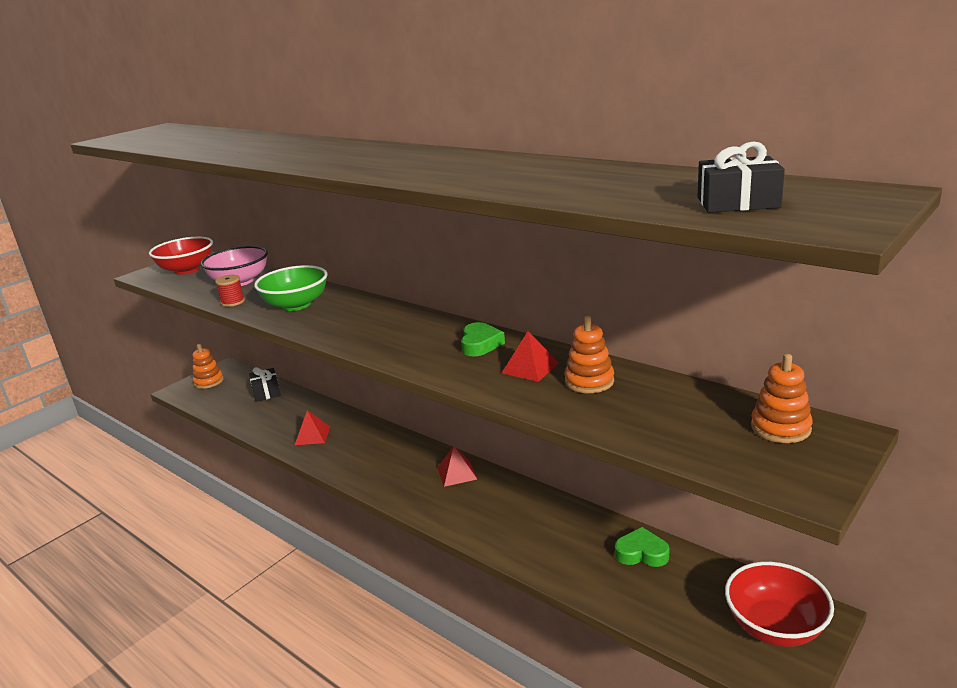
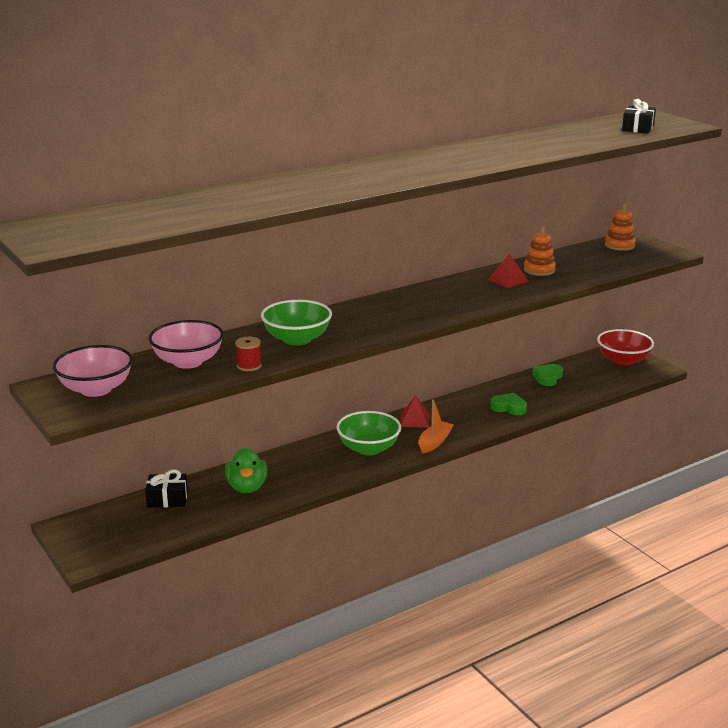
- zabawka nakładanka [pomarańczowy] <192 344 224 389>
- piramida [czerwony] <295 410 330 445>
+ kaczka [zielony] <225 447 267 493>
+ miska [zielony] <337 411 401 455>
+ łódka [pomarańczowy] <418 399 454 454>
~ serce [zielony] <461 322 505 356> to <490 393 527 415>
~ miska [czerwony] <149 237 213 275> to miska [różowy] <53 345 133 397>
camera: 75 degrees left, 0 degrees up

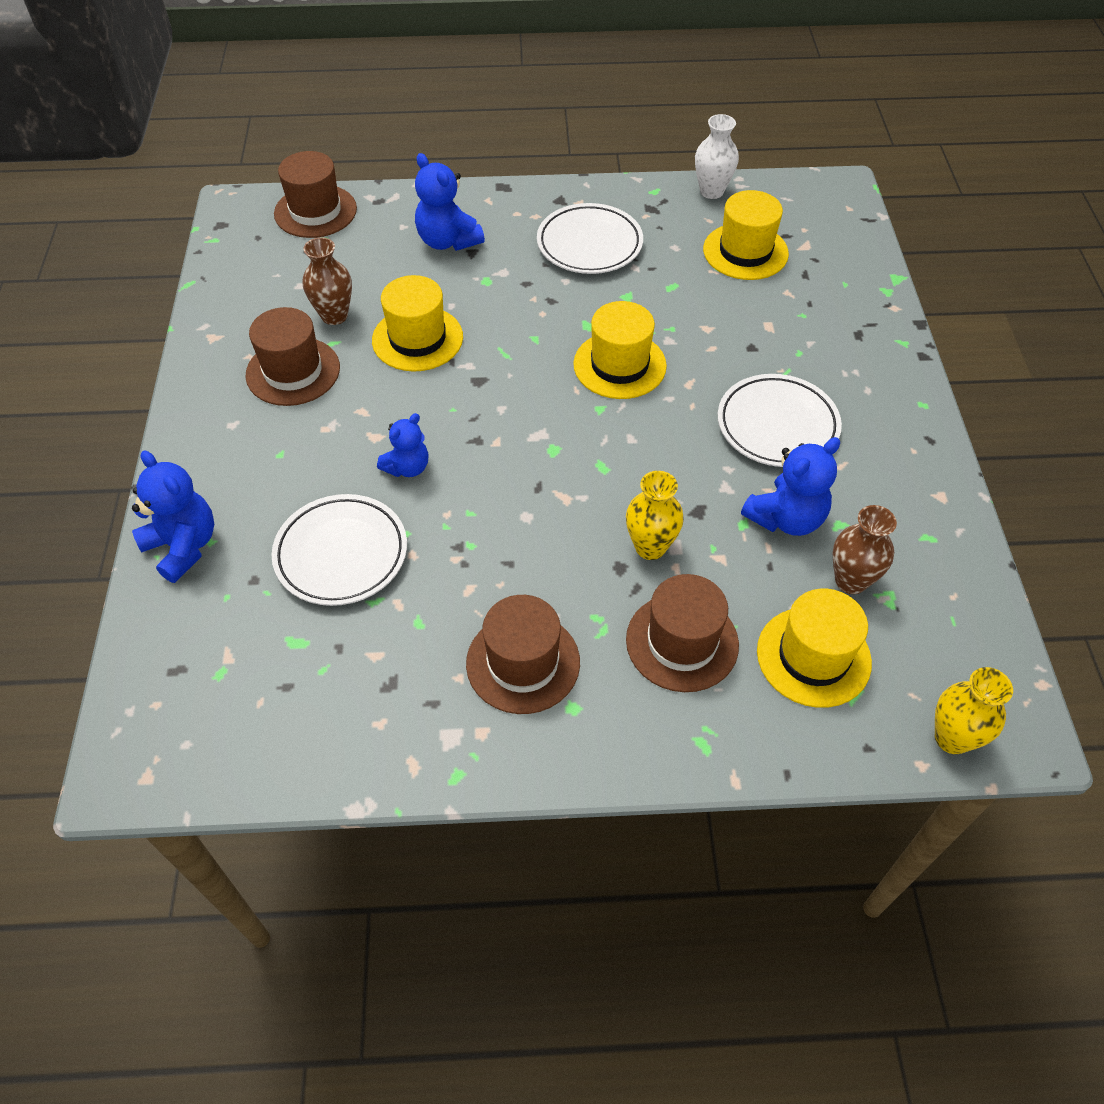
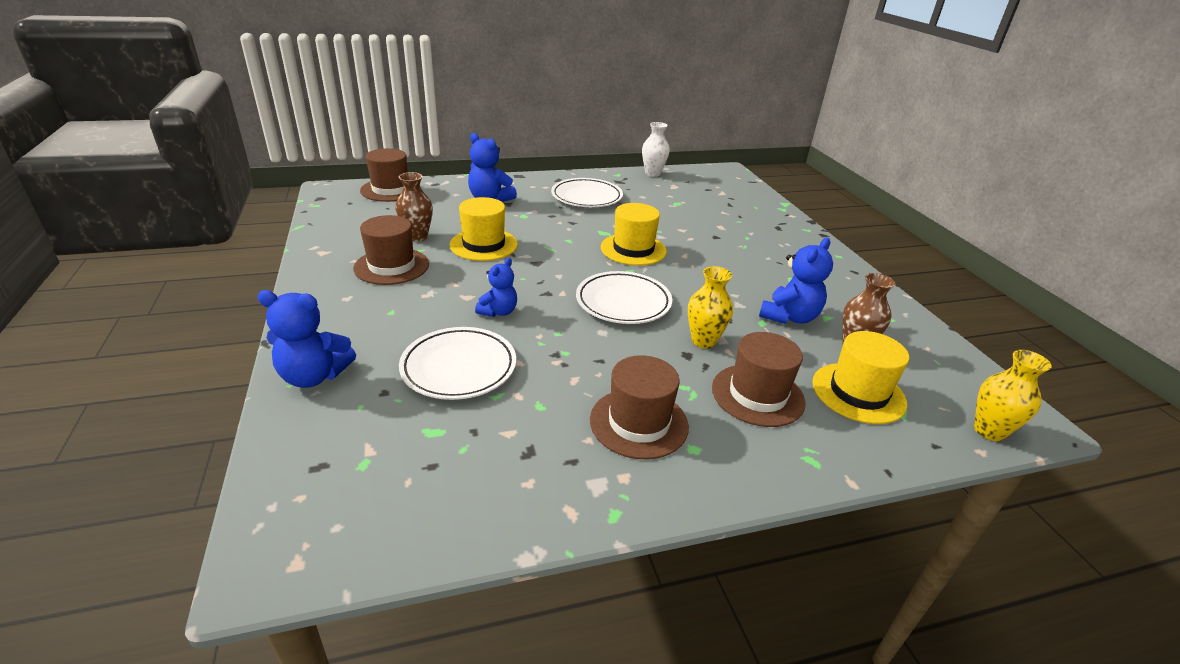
- kapelusz [żółty] <703 190 789 280>
~ talerz [biały] <718 374 842 467> to <576 271 672 324>
~ miś [niebieski] <132 450 215 583> = <257 290 356 388> 150 degrees clockwise
camera: 15 degrees left, 20 degrees down

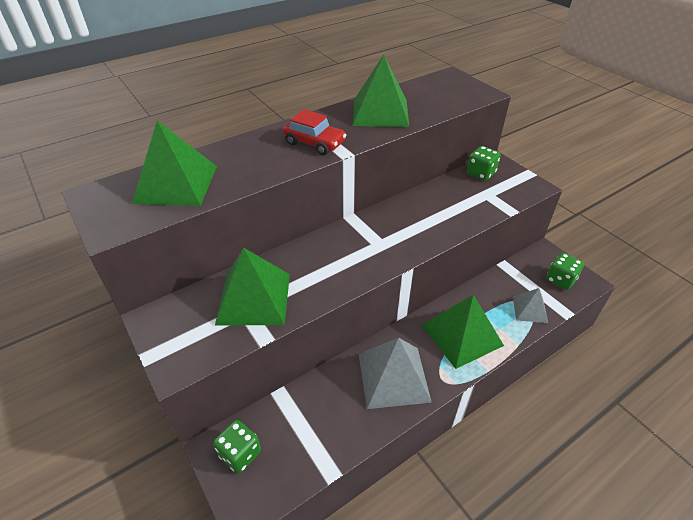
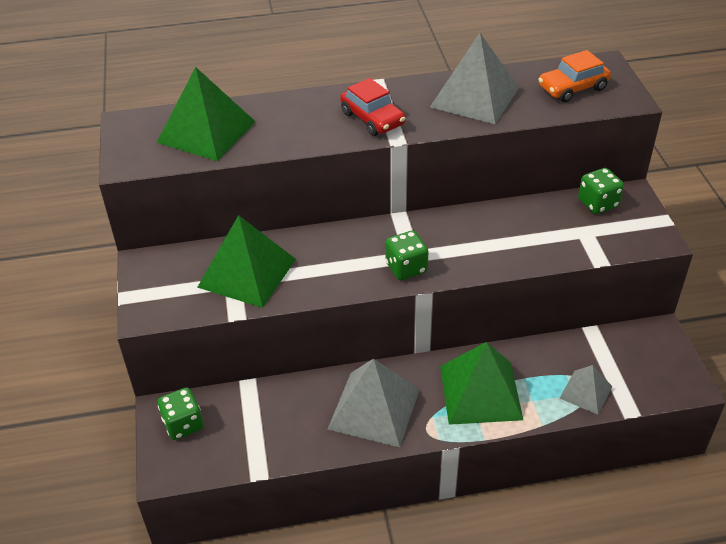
+ samochód [pomarańczowy] <538 50 611 102>
~ kostka do gry [zielony] <546 253 584 290> to <385 231 429 280>
~ piramida [zielony] <353 55 409 127> to piramida [szary] <430 33 519 124>
camera: 25 degrees right, 0 degrees up

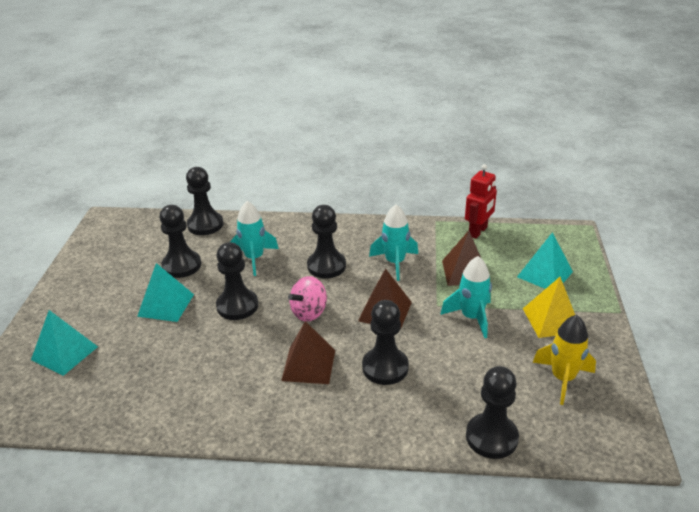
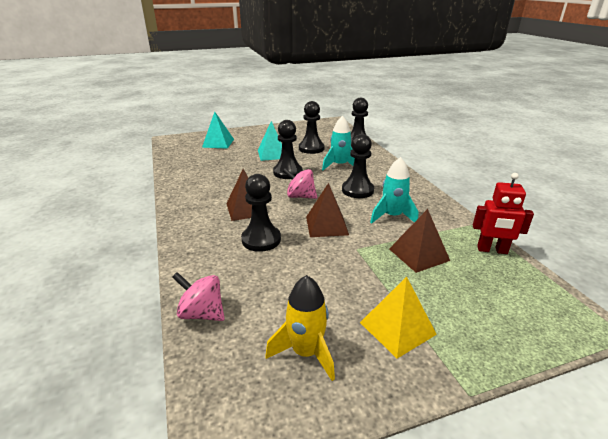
- rakieta [turkusowy] <440 256 492 338>
- piramida [turkusowy] <517 232 573 289>
~ pionek [czarny] <466 366 519 459> to bączek [różowy] <172 272 225 321>
camera: 65 degrees right, 5 degrees down

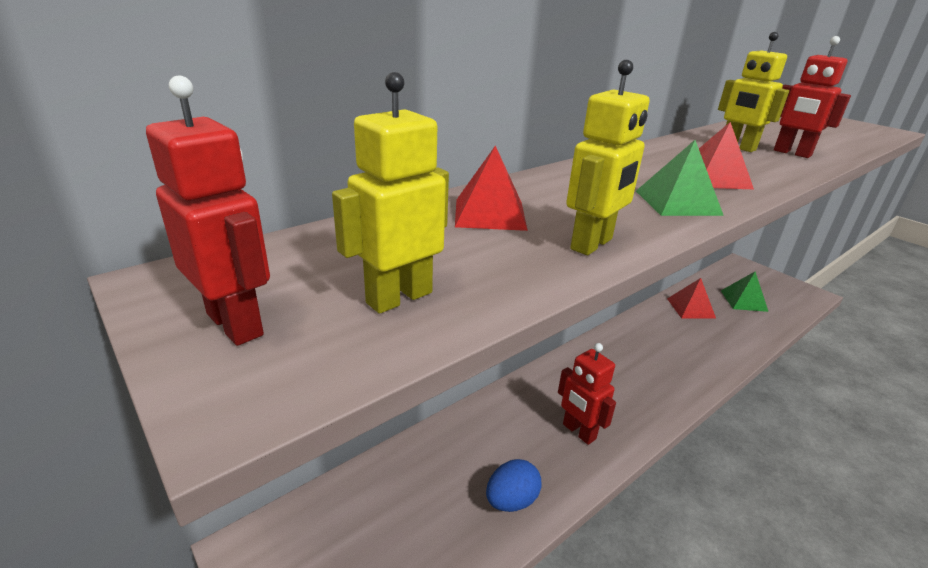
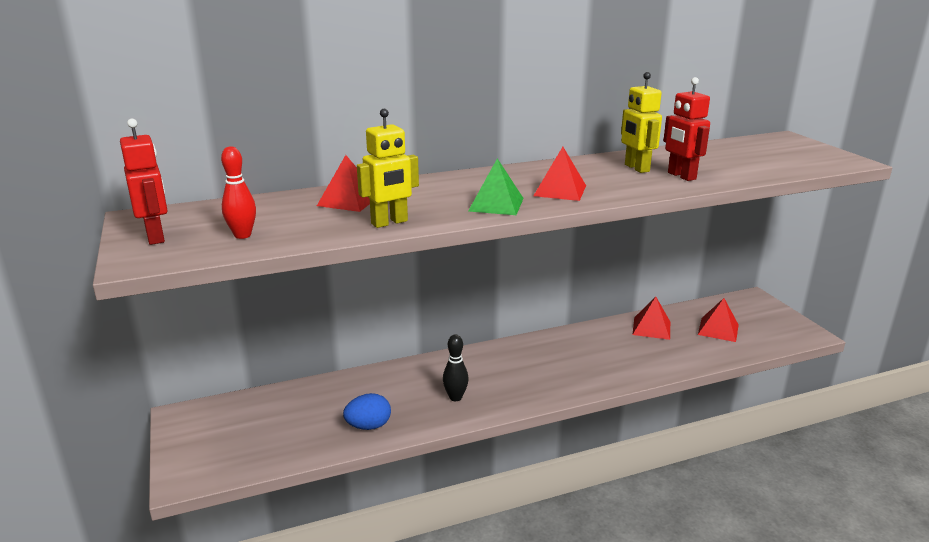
~ robot [żółty] <332 72 449 314> to kręgiel [czerwony] <221 146 256 239>
~ robot [czerwony] <558 343 616 445> to kręgiel [czarny] <443 334 469 401>
~ piramida [zielony] <721 271 768 312> to piramida [czerwony] <698 298 739 342>
camera: 20 degrees right, 5 degrees down

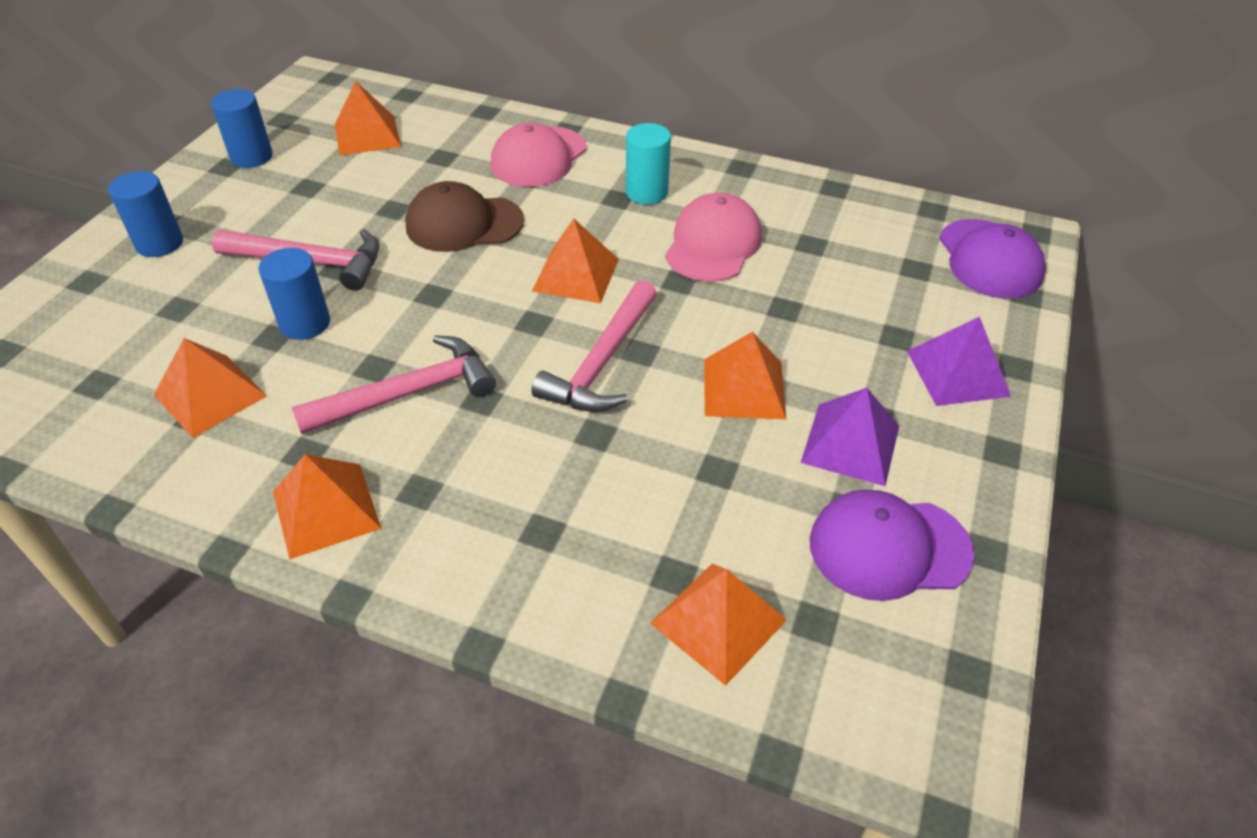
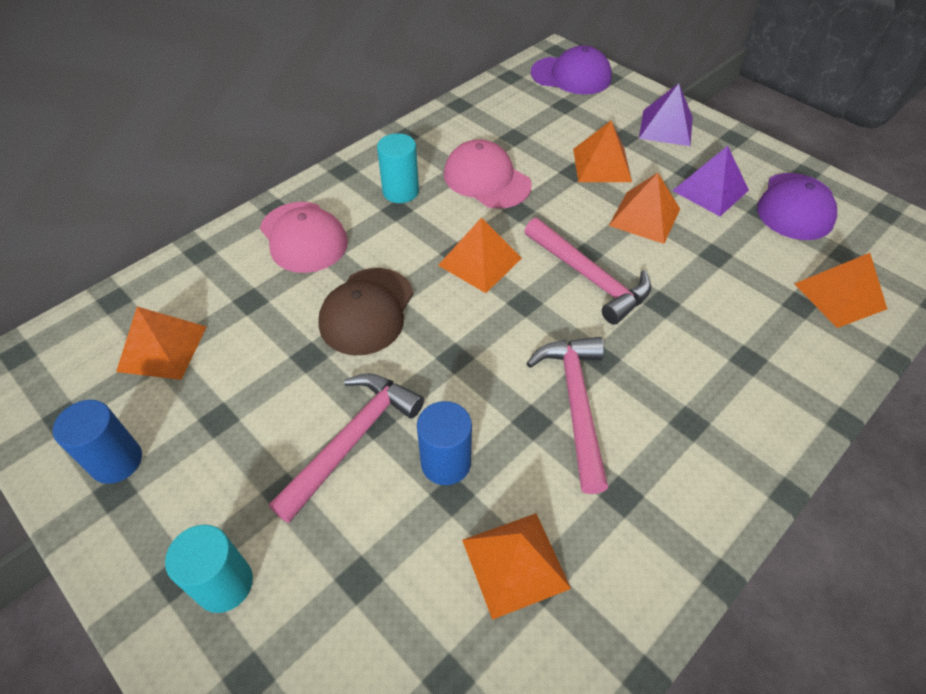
~ piramida [pomarańczowy] <273 454 381 559> to <573 121 632 182>
~ walec [niebieski] <108 171 183 257> to walec [turkusowy] <165 525 253 613>
camera: 65 degrees left, 5 degrees up

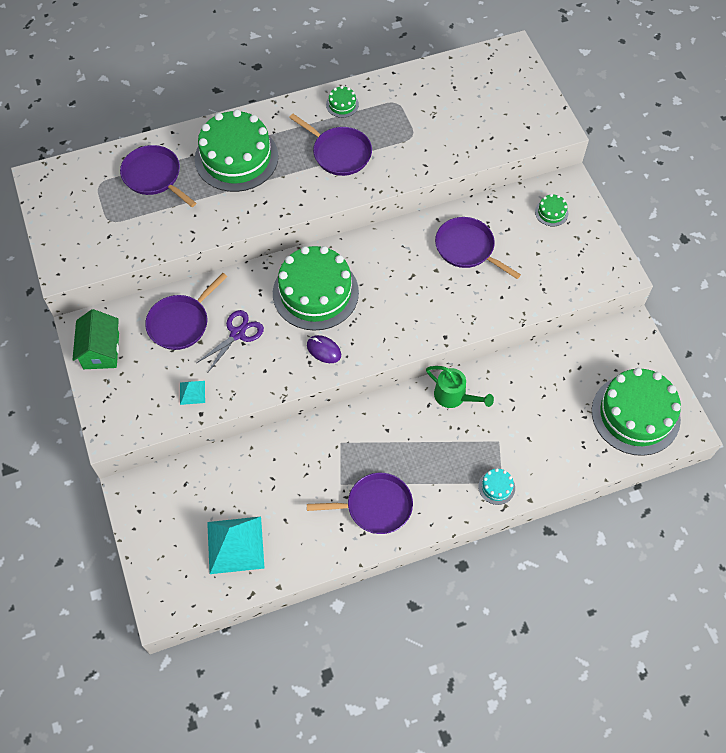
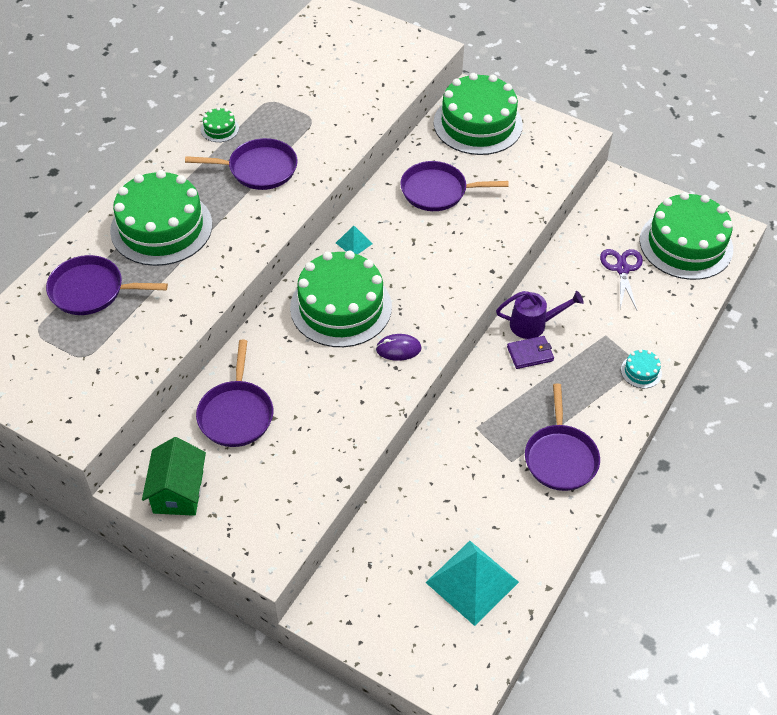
+ portfel [fioletowy] <507 336 554 369>
~ piramida [turkusowy] <180 381 205 405> to <336 226 373 254>
~ nożyczki [fioletowy] <197 310 264 372> to <600 249 643 310>
~ konewka [zielony] <426 366 494 408> to konewka [fioletowy] <496 291 584 339>
~ domek [zielony] <72 309 119 369> = <142 437 206 516> 45 degrees clockwise
~ patelnia [fioletowy] <307 473 413 534> = <525 383 600 491> 135 degrees clockwise
~ tort [zielony] <535 194 568 226> = <434 73 523 155> x2.48
camera: 40 degrees left, 10 degrees down

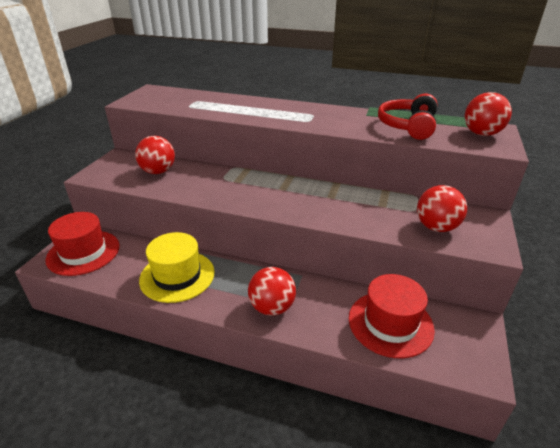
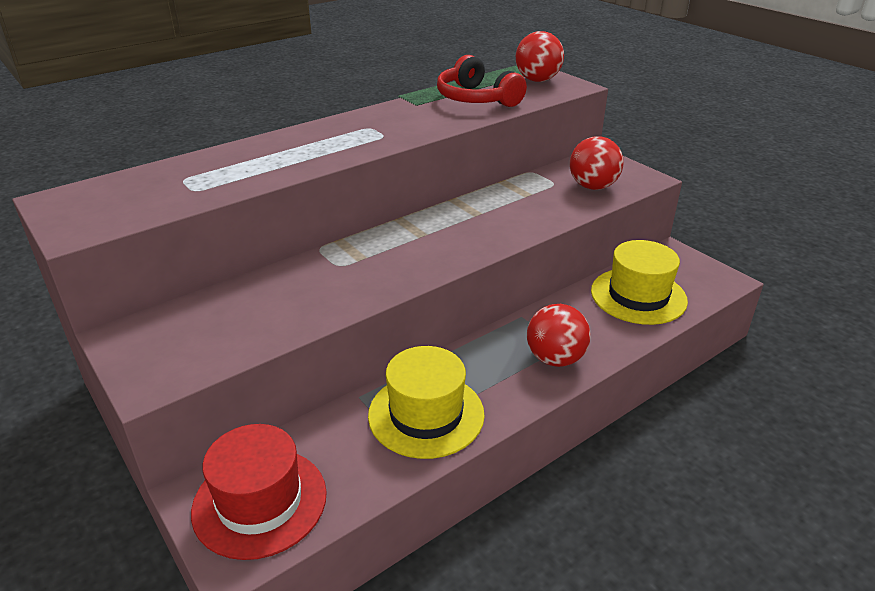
- piłka [czerwony] <135 136 175 174>
~ kapelusz [czerwony] <349 274 435 358> to kapelusz [żółty] <591 240 688 325>
camera: 55 degrees left, 0 degrees up

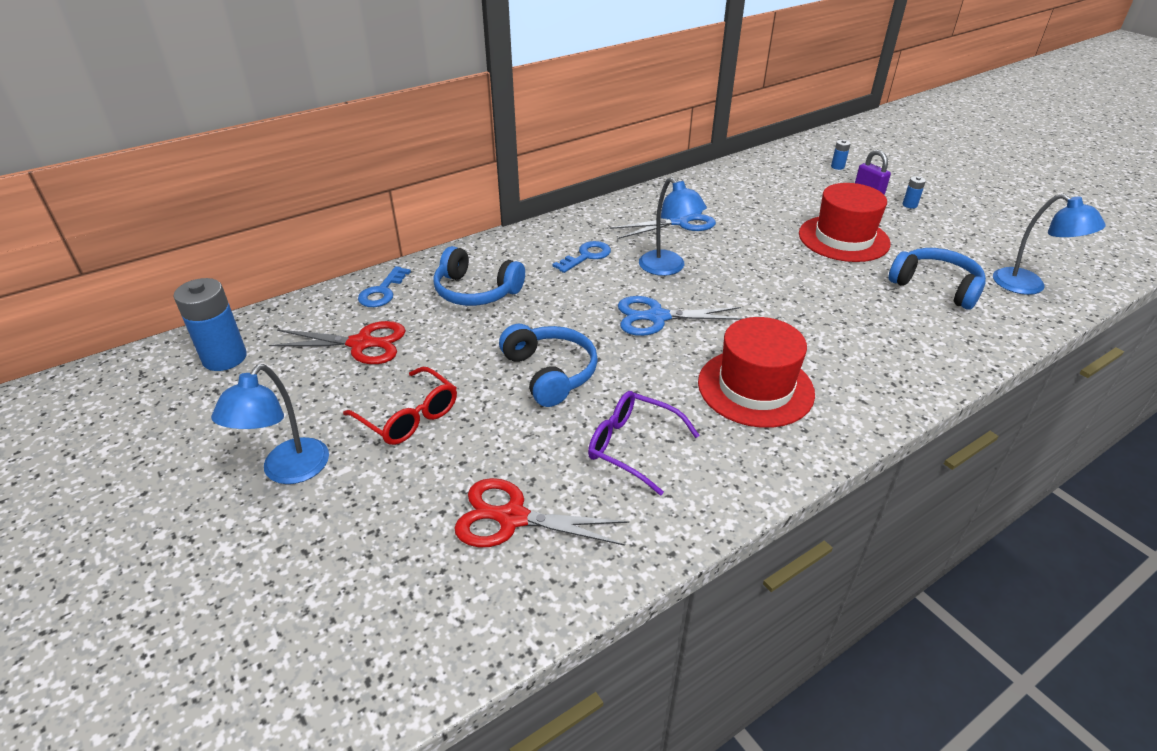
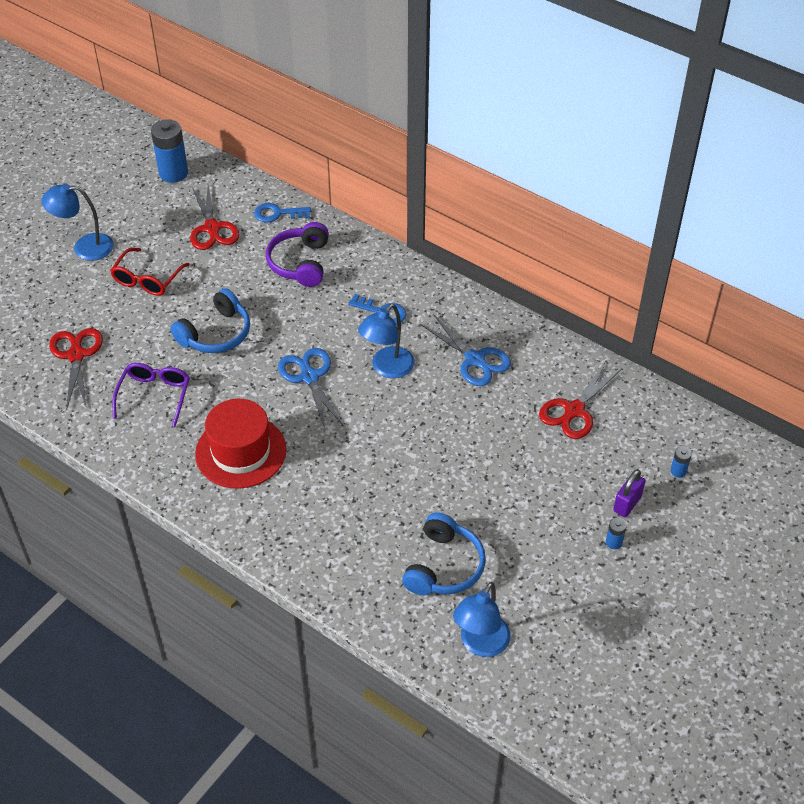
- kapelusz [czerwony] <799 183 891 262>
+ nożyczki [czerwony] <539 361 622 439>
~ słuchawki [niebieski] <433 246 525 306> to słuchawki [fioletowy] <266 222 329 287>
camera: 70 degrees right, 10 degrees up

